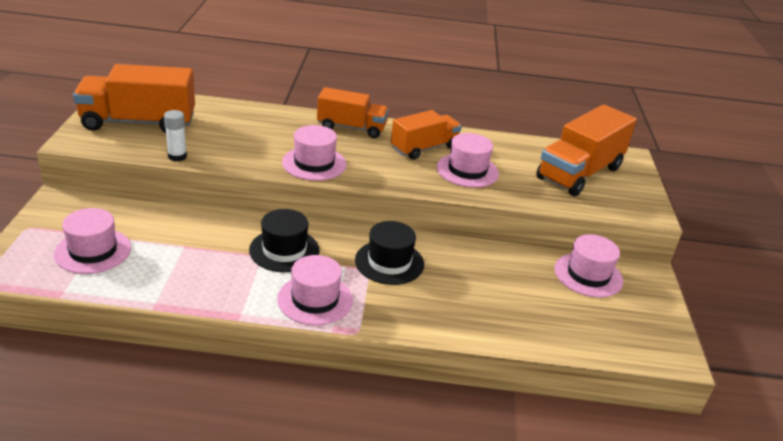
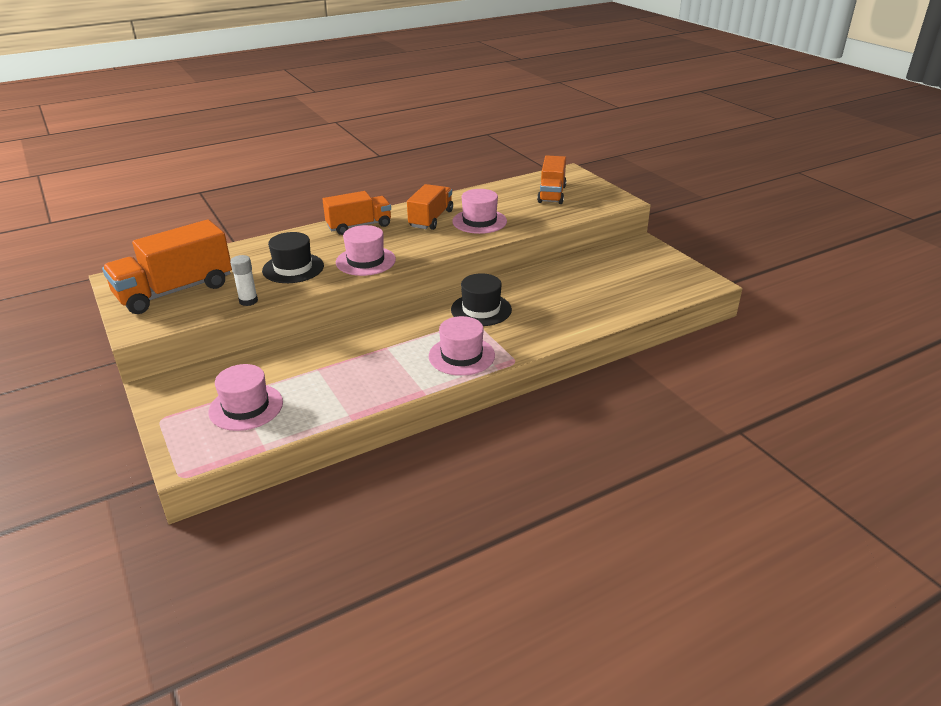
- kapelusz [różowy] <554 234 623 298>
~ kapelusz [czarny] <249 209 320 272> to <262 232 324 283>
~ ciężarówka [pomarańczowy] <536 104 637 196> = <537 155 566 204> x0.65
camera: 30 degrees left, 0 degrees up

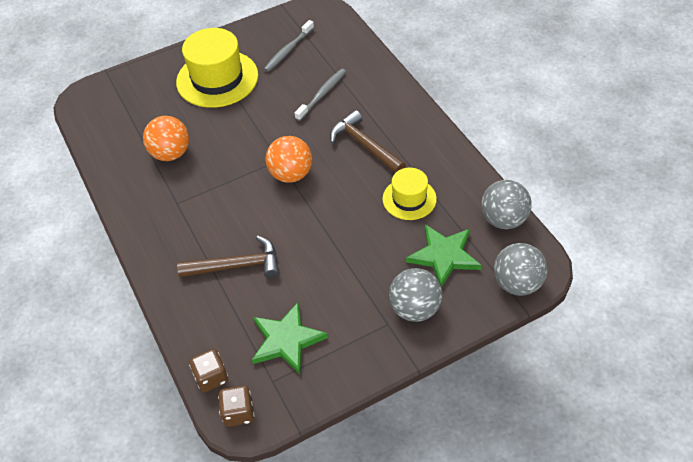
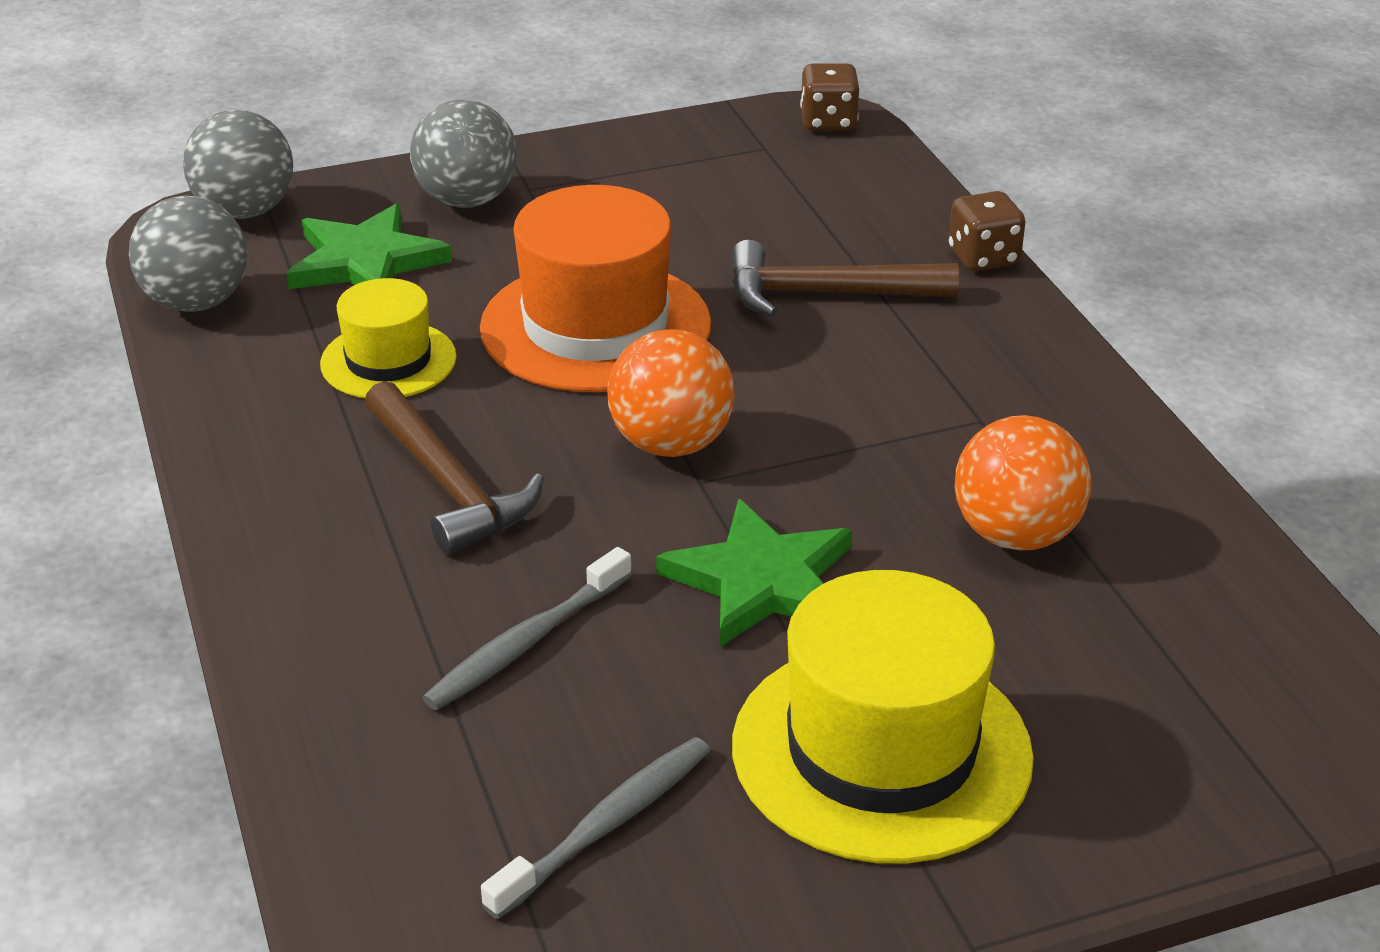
+ kapelusz [pomarańczowy] <480 185 711 392>
~ kostka do gry [brązowy] <189 349 228 392> to <949 191 1025 271>
~ gwiazda [zielony] <252 302 328 374> to <656 499 852 647>
camera: 175 degrees left, 15 degrees down

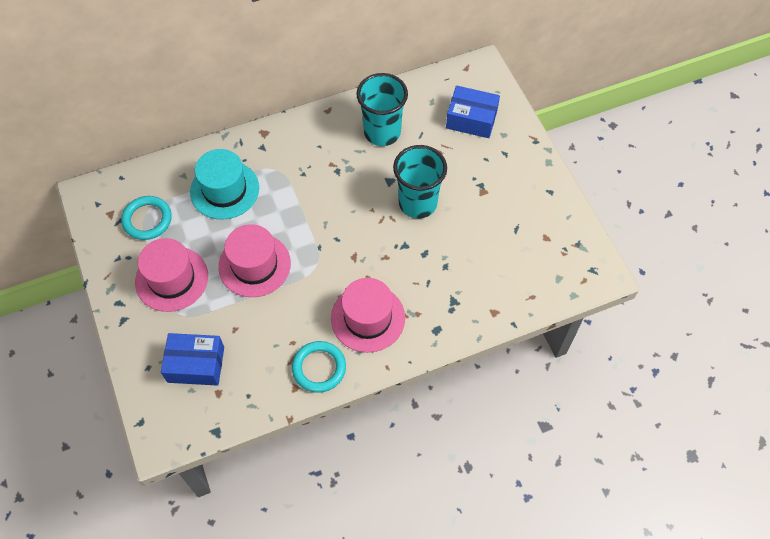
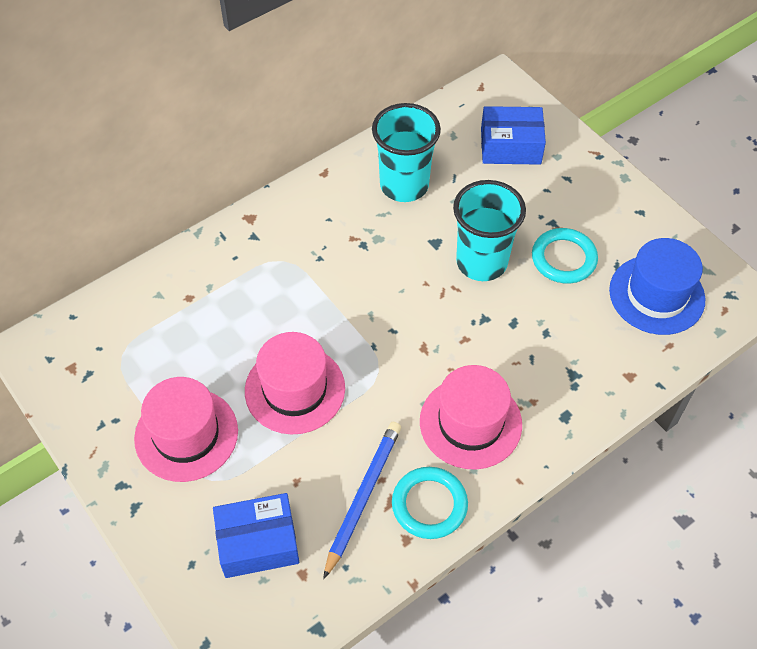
- kapelusz [turkusowy] <190 149 259 220>
+ ołówek [niebieski] <323 422 401 579>
+ kapelusz [niebieski] <609 238 705 335>
~ pierścień [turkusowy] <121 196 172 240> to <532 228 598 284>
camera: 15 degrees left, 5 degrees down

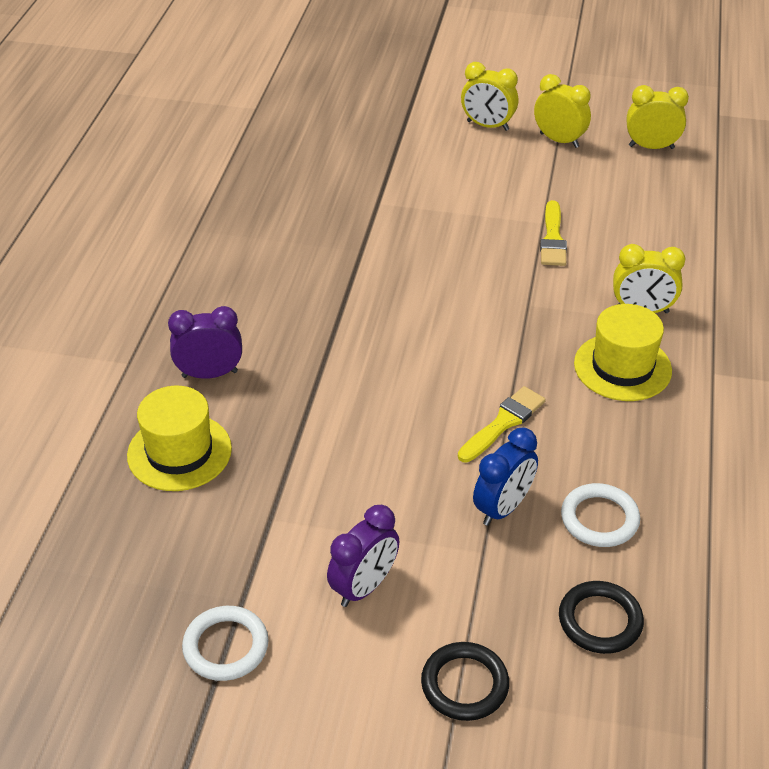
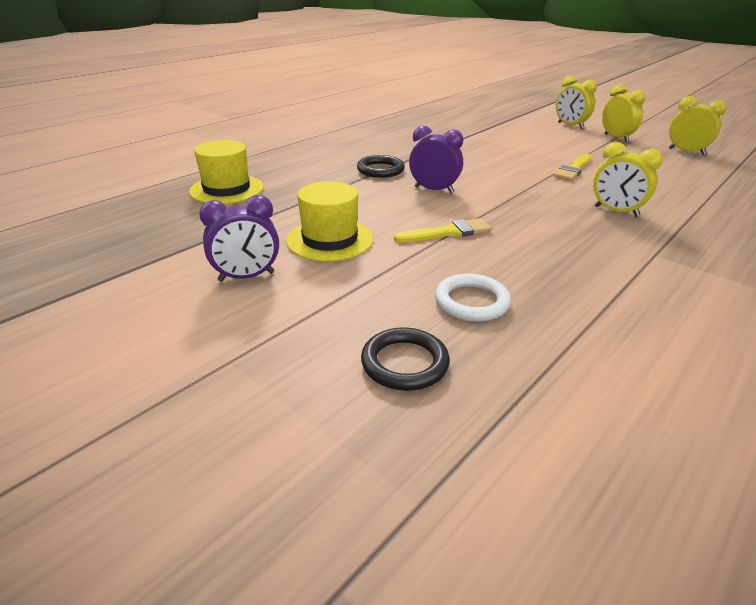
- pierścień [biały] <182 606 269 681>
- budzik [niebieski] <473 428 538 526>
~ budzik [fioletowy] <168 306 242 379> to <409 126 463 193>
~ pierścień [czarny] <421 642 509 721> to <357 155 405 178>
~ kapelusz [żółty] <574 304 672 401> to <286 181 373 261>
camera: 30 degrees right, 10 degrees down

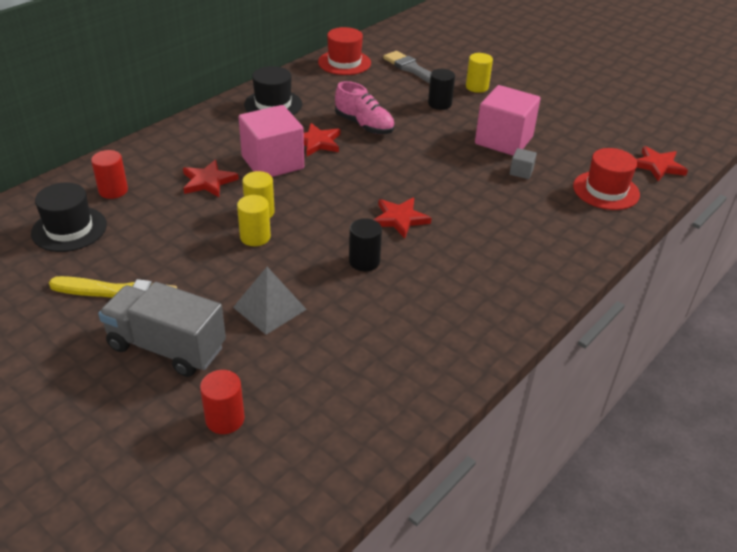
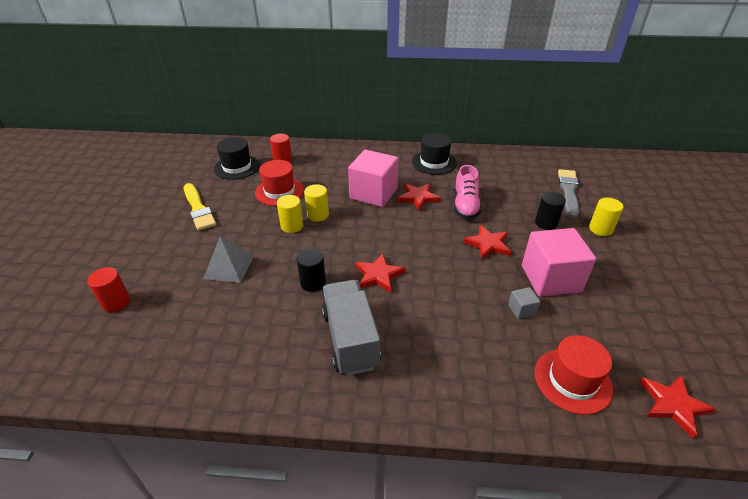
~ ciężarówka [szary] <98 282 226 377> to <322 280 381 376>
~ gwiazda [czerwony] <183 160 239 197> to <463 225 512 260>
~ kapelusz [czerwony] <318 27 371 75> to <255 160 304 206>
camera: 55 degrees right, 0 degrees up

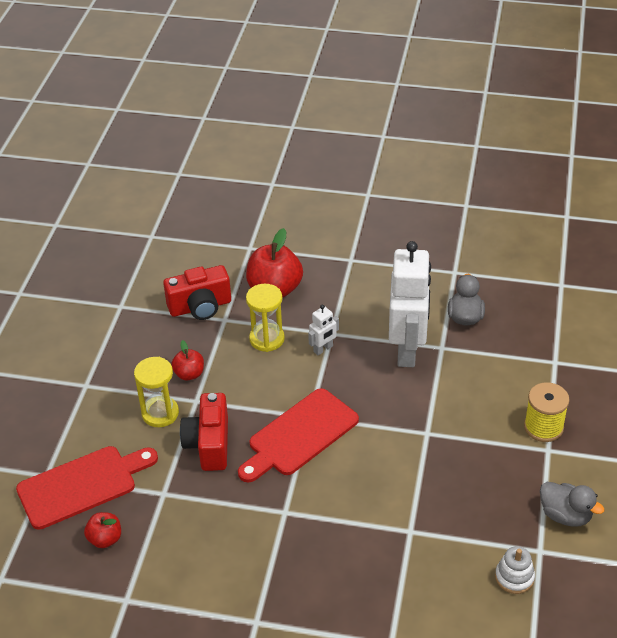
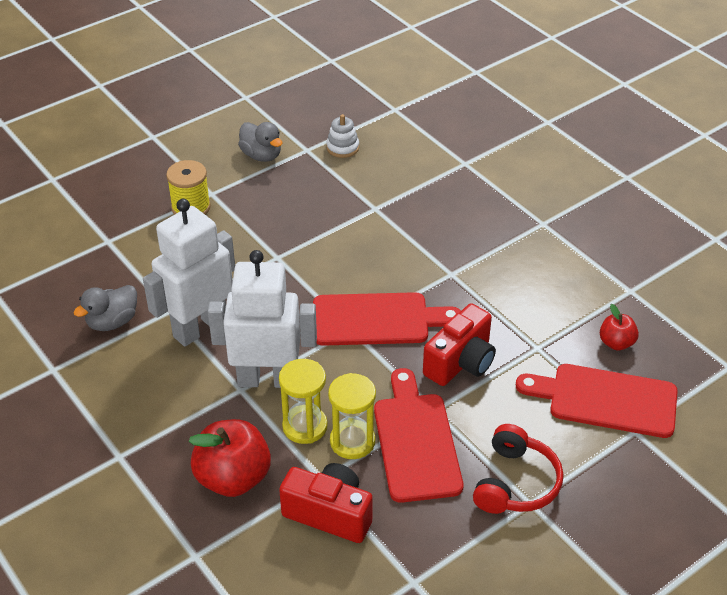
+ słuchawki [czerwony] <473 424 563 514>
~ klepsydra [żółty] <134 357 179 427> to <328 373 376 459>
~ jabłko [czerwony] <171 340 204 381> to deska do krojenia [czerwony] <374 368 463 503>
~ kaczka [szary] <540 482 605 526> = <238 122 283 162> 150 degrees clockwise
~ robot [biały] <308 305 339 355> = <208 250 317 388> x2.32
camera: 140 degrees left, 0 degrees up

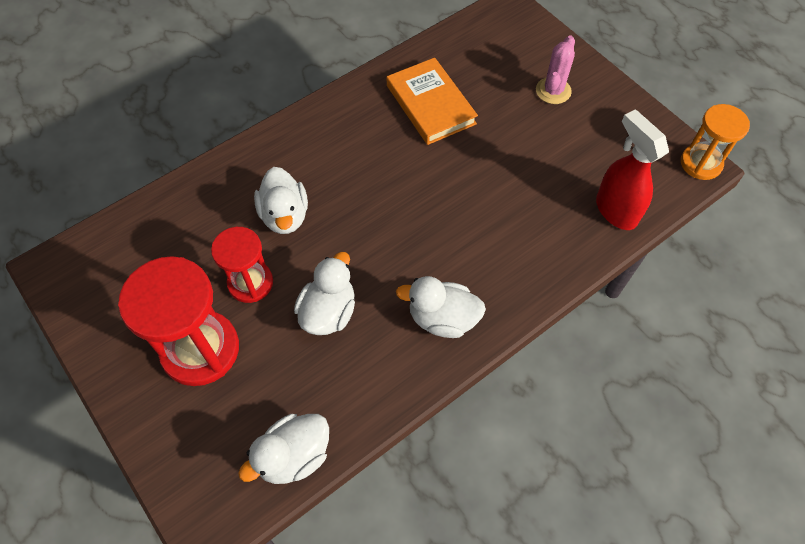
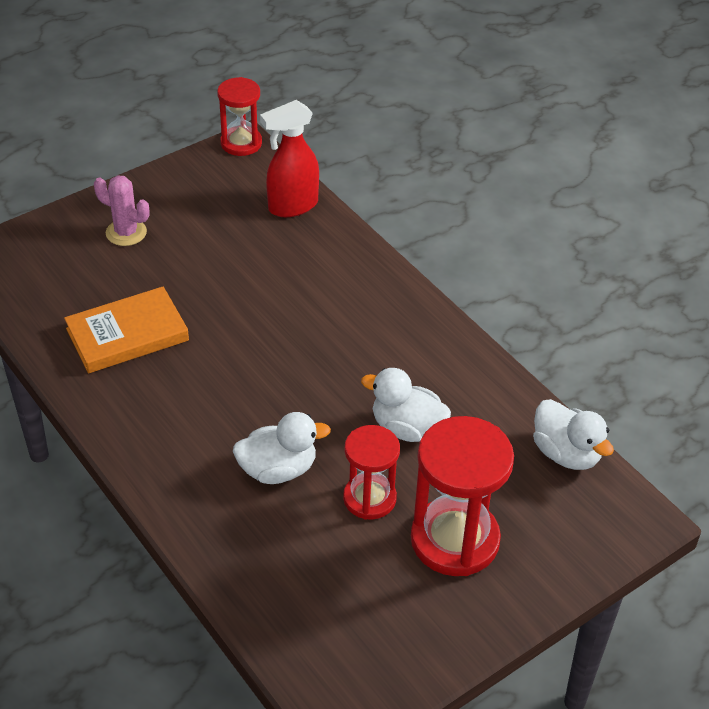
- kaczka [biały] <396 276 486 338>
~ klepsydra [pomarańczowy] <681 104 750 180> to klepsydra [czerwony] <217 77 262 156>
camera: 90 degrees left, 15 degrees down

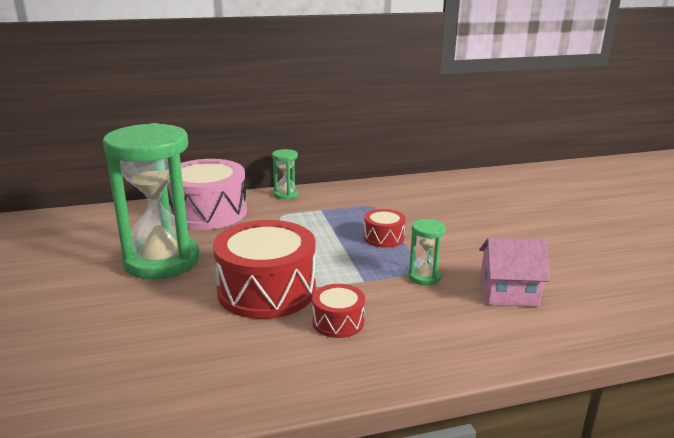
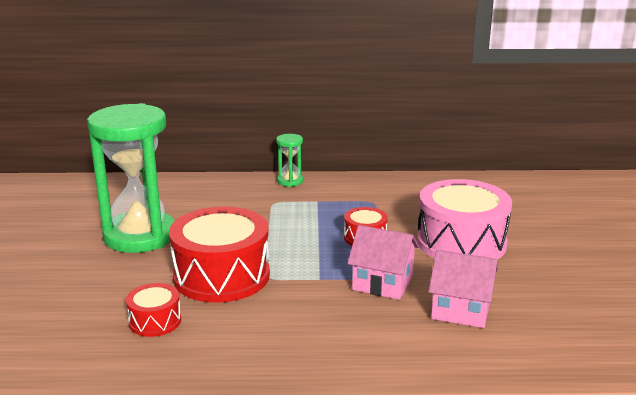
~ bęben [różowy] <167 159 247 230> to <417 179 512 259>
~ bęben [czerwony] <312 284 365 338> to <126 283 181 337>
~ klepsydra [zielony] <408 219 446 285> to domek [różowy] <347 225 419 300>
camera: 15 degrees right, 0 degrees up

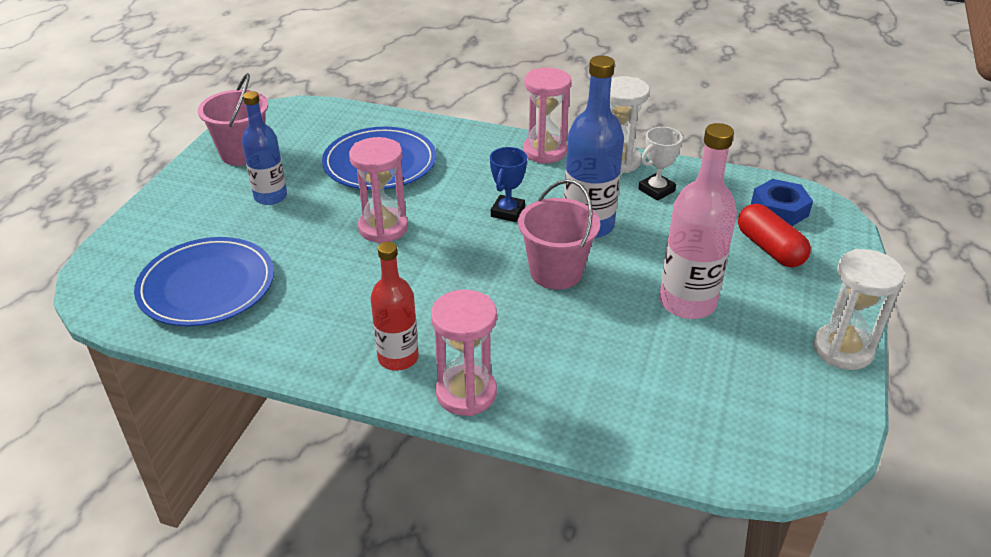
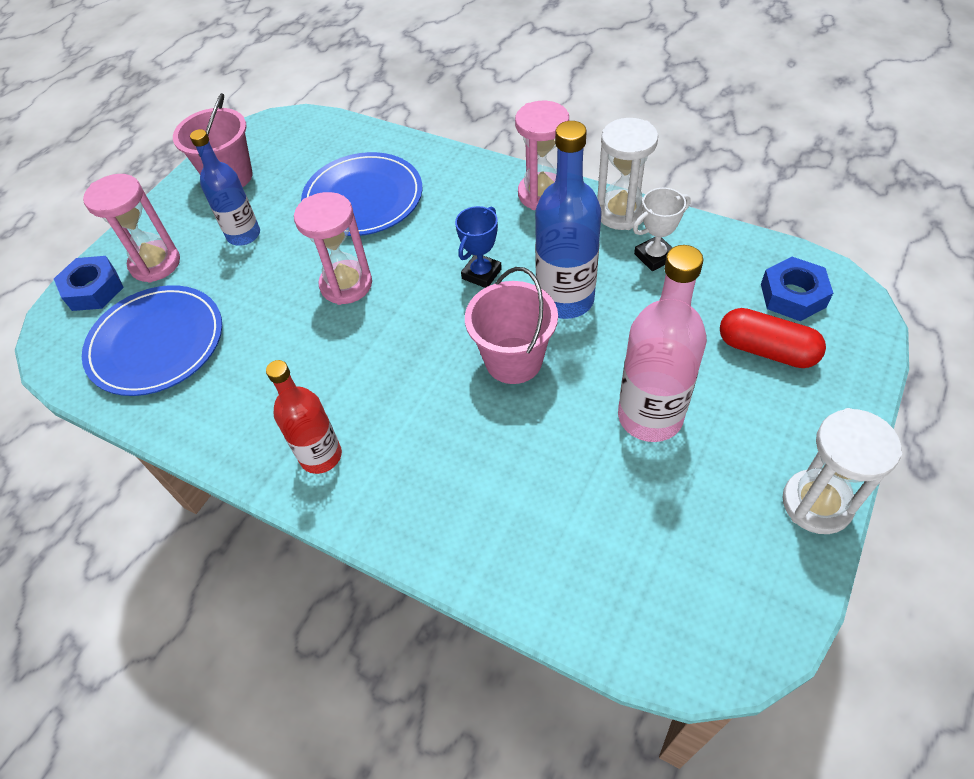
+ nakrętka [niebieski] <54 256 124 311>
~ klepsydra [różowy] <431 290 497 416> to <83 174 180 283>
~ kapsułka [czerwony] <738 204 811 267> = <720 308 826 368> 45 degrees counterclockwise
camera: 15 degrees right, 15 degrees up

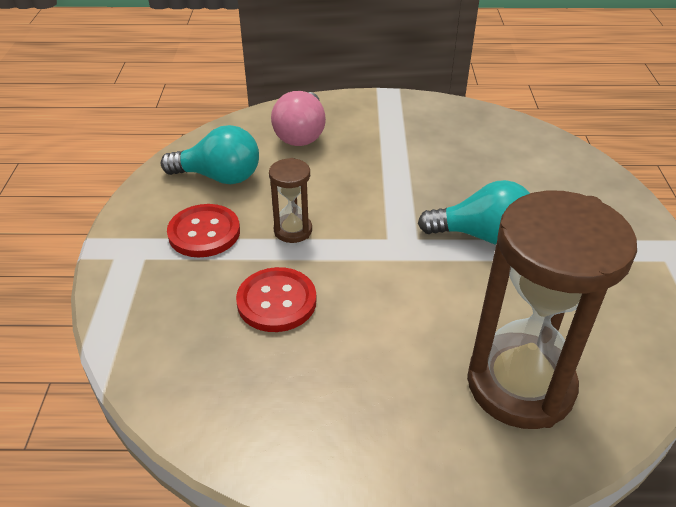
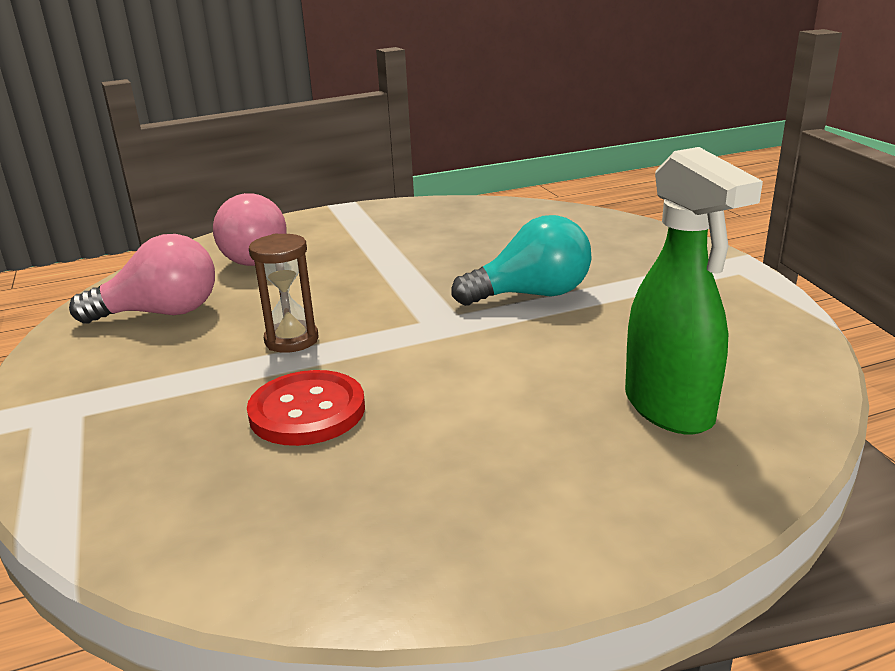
- guzik [czerwony] <167 204 240 258>
~ klepsydra [brązowy] <467 190 637 429> to spryskiwacz [zielony] <625 147 763 435>
~ żarówka [turkusowy] <161 125 259 184> to żarówka [różowy] <69 234 215 324>
camera: 20 degrees left, 15 degrees down

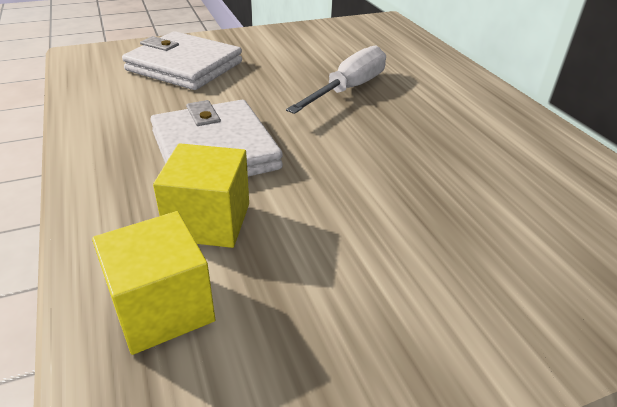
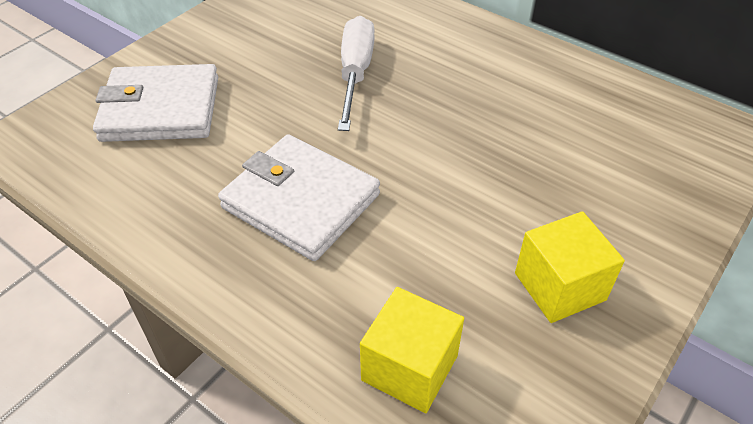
~ sześcian [żółty] <153 143 249 248> to <515 211 625 323>
camera: 30 degrees left, 10 degrees up

